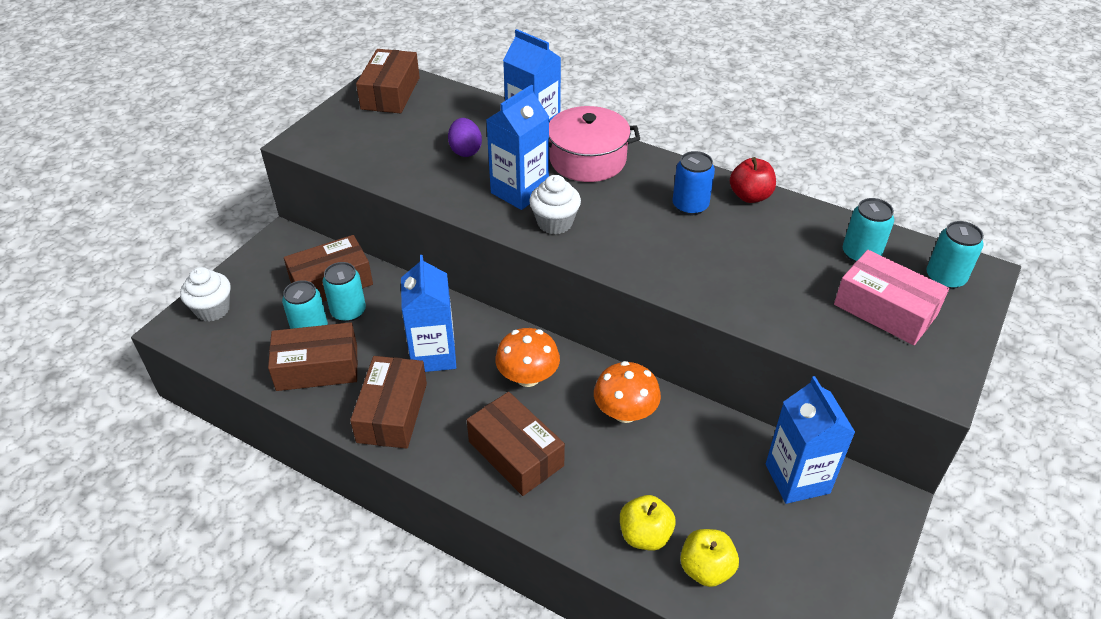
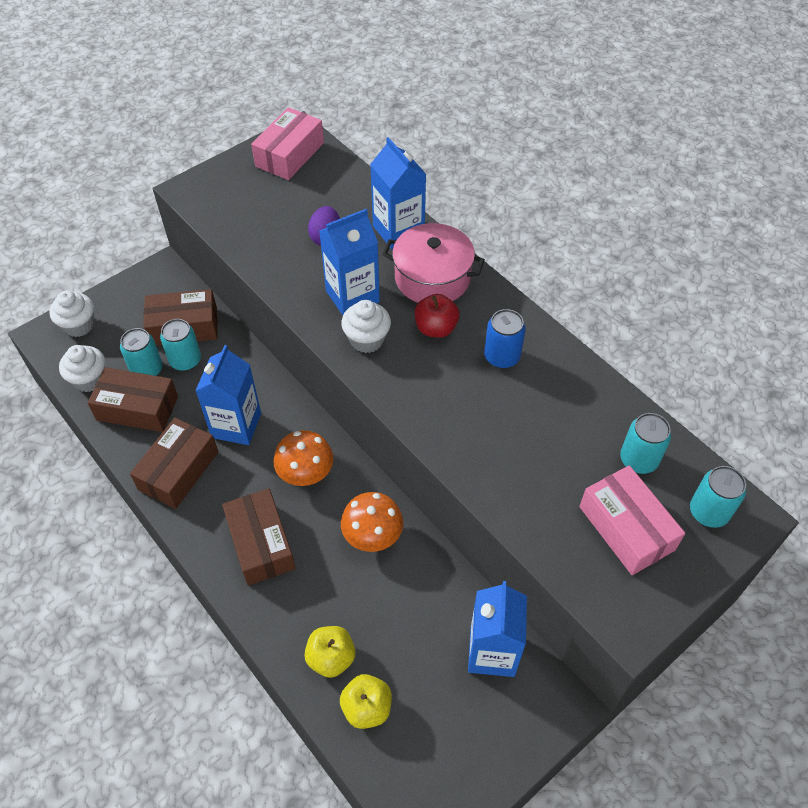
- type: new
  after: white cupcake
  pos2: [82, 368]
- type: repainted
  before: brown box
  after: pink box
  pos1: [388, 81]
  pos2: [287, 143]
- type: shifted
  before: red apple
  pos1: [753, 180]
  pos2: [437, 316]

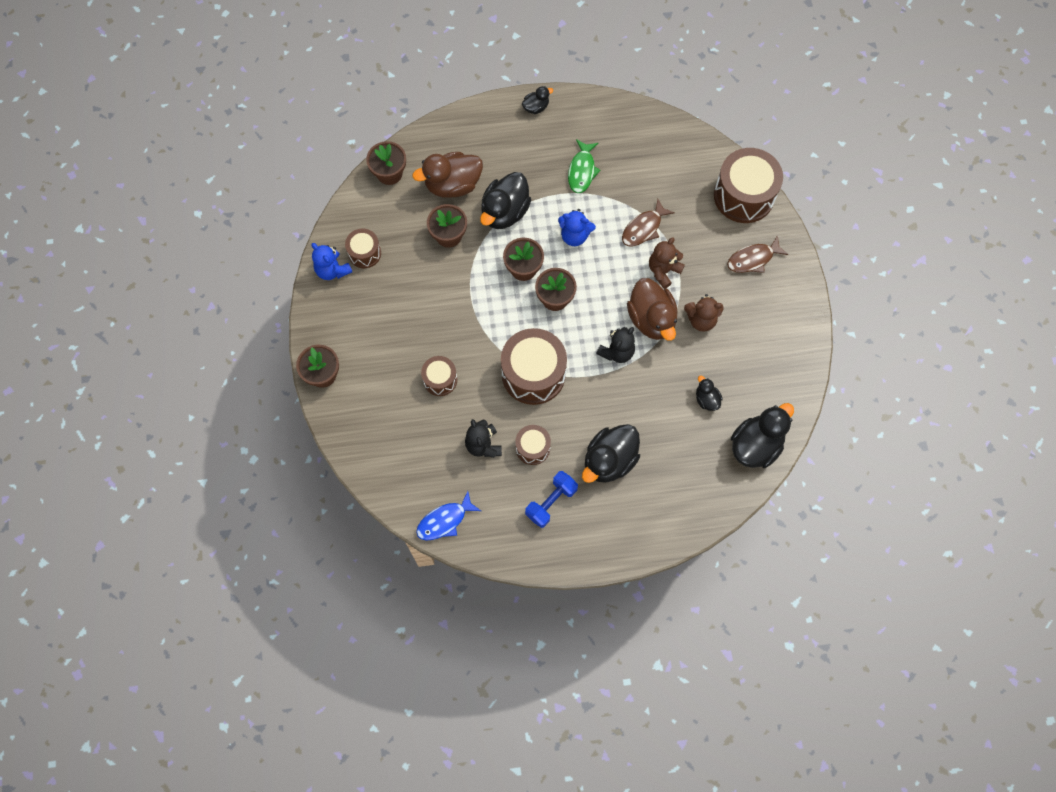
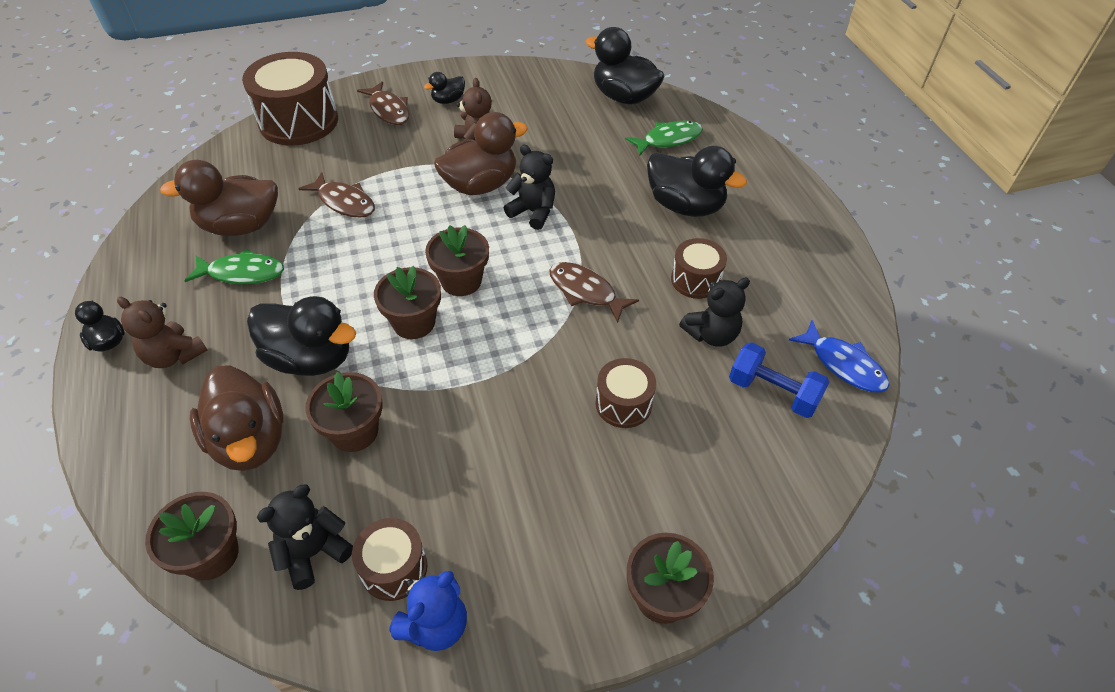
- type: shifted
  before: brown teddy bear
  pos1: [667, 263]
  pos2: [162, 332]
- type: new
  after: brown duck
  pos2: [219, 198]
- type: new
  after: black teddy bear
  pos2: [305, 537]
- type: shifted
  before: black duck
  pos1: [709, 393]
  pos2: [444, 88]
- type: swapped
  before: brown drum
  after: brown fish
  pos1: [534, 366]
  pos2: [594, 292]
- type: new
  after: green fish
  pos2: [664, 138]
- type: shifted
  before: blue dumbbell
  pos1: [551, 499]
  pos2: [779, 380]
- type: gone
  before: blue teddy bear
  pos1: [577, 227]

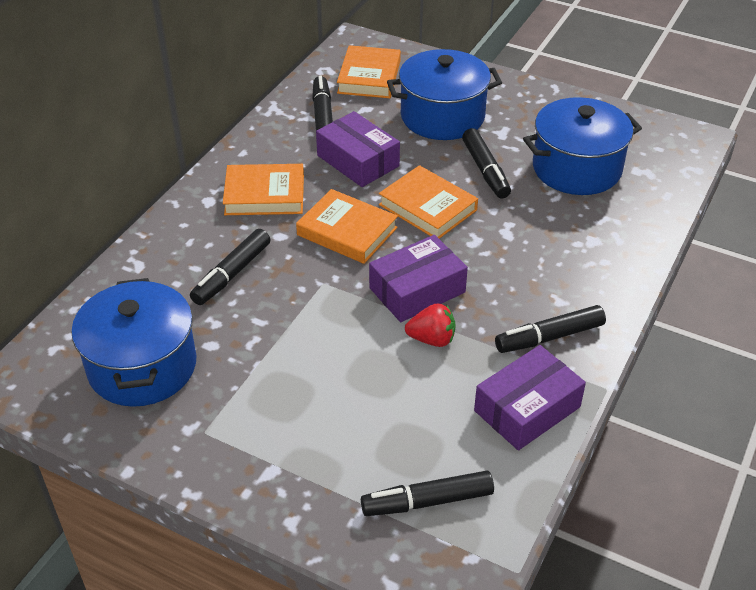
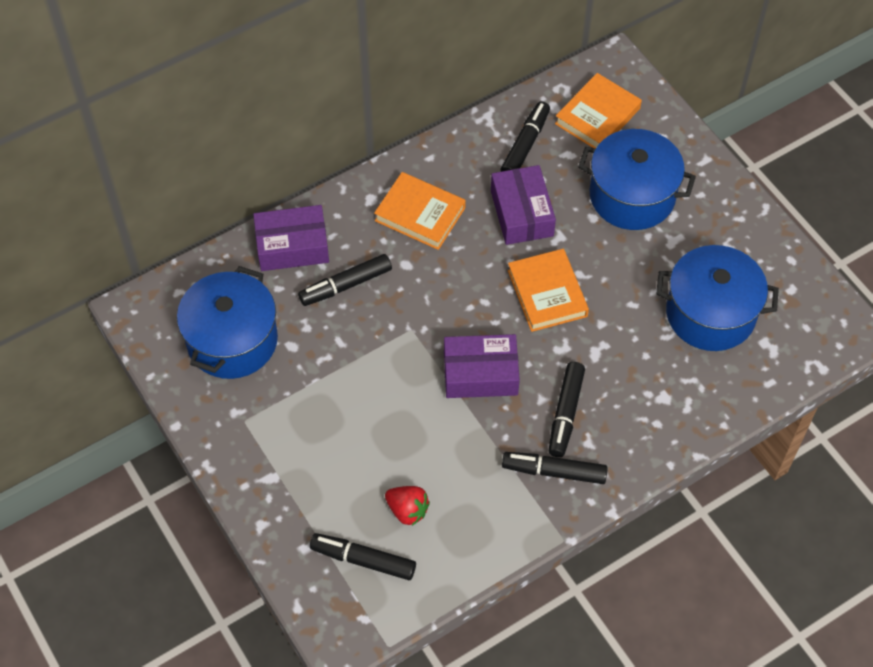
- type: shifted
  before: purple box
  pos1: [530, 397]
  pos2: [291, 238]
- type: shifted
  before: red strawberry
  pos1: [430, 325]
  pos2: [407, 506]
- type: shifted
  before: black marker
  pos1: [486, 163]
  pos2: [567, 409]
- type: gone
  before: orange book
  pos1: [347, 226]

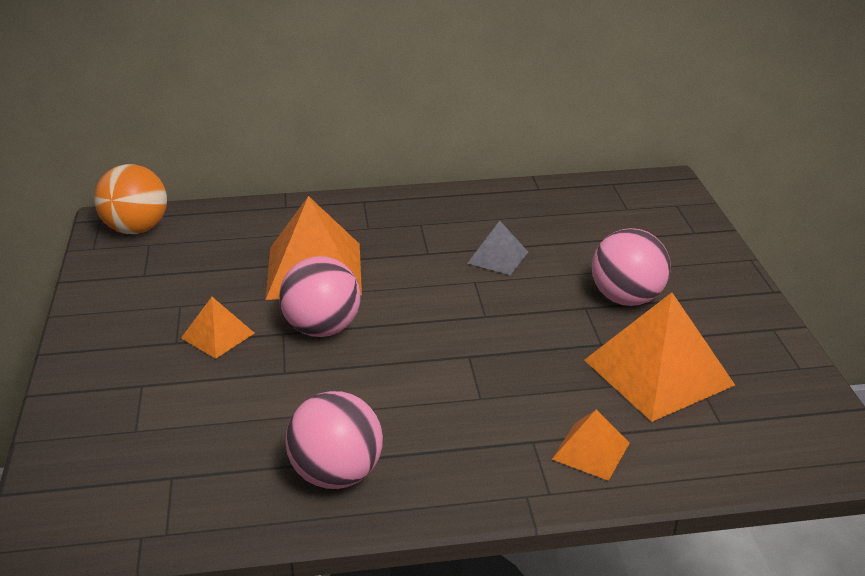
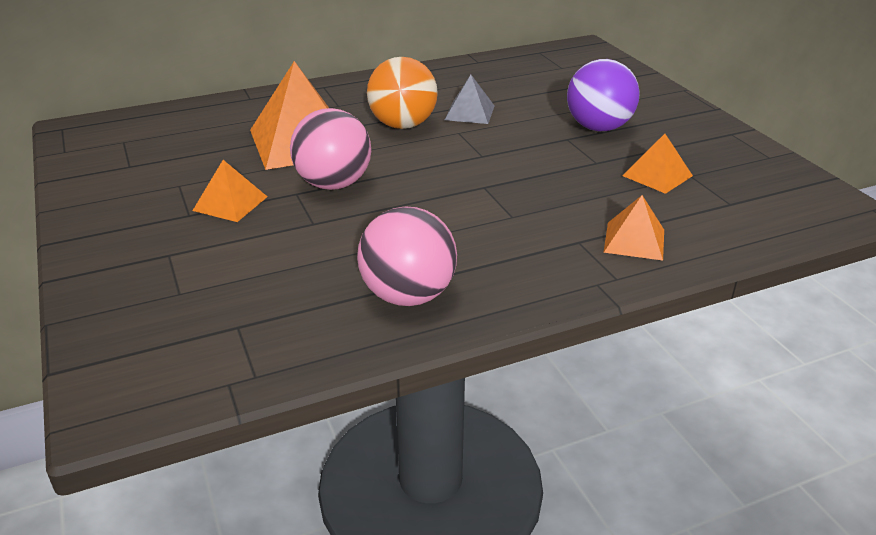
- type: shifted
  before: orange ball
  pos1: [130, 199]
  pos2: [402, 93]
- type: repainted
  before: pink ball
  after: purple ball
  pos1: [631, 267]
  pos2: [603, 95]
- type: scaled
  before: orange pyramid
  pos1: [659, 357]
  pos2: [657, 164]
  scale: 0.51

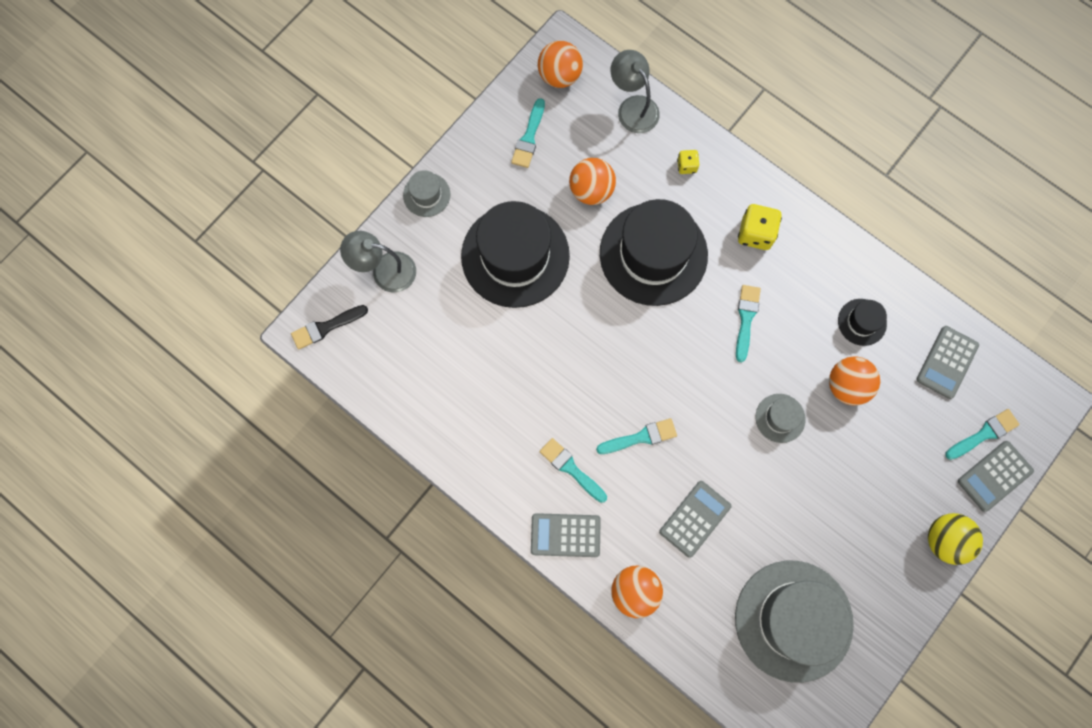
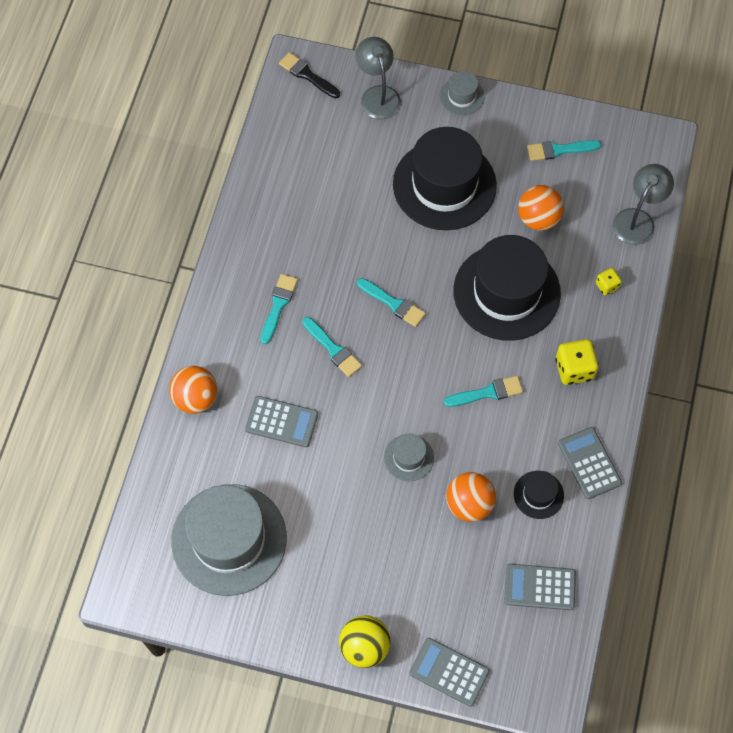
- type: shifted
  before: turquoise brush
  pos1: [982, 434]
  pos2: [391, 302]
- type: shifted
  before: grey calculator
  pos1: [566, 535]
  pos2: [590, 463]
- type: gone
  before: orange ball
  pos1: [560, 64]

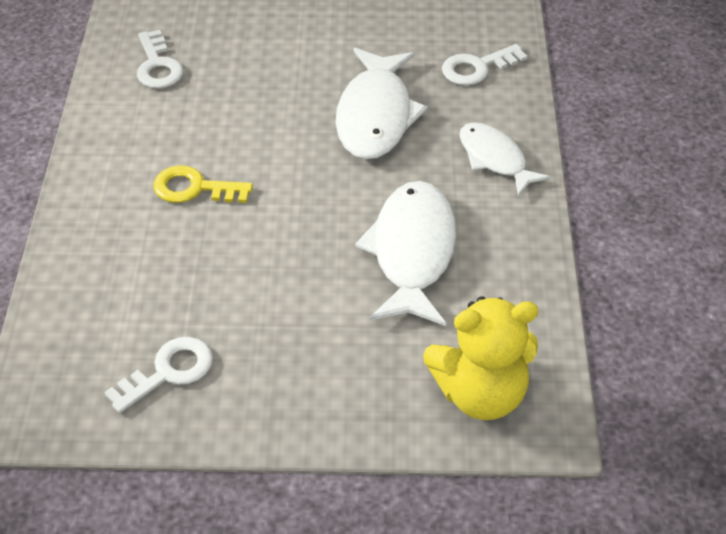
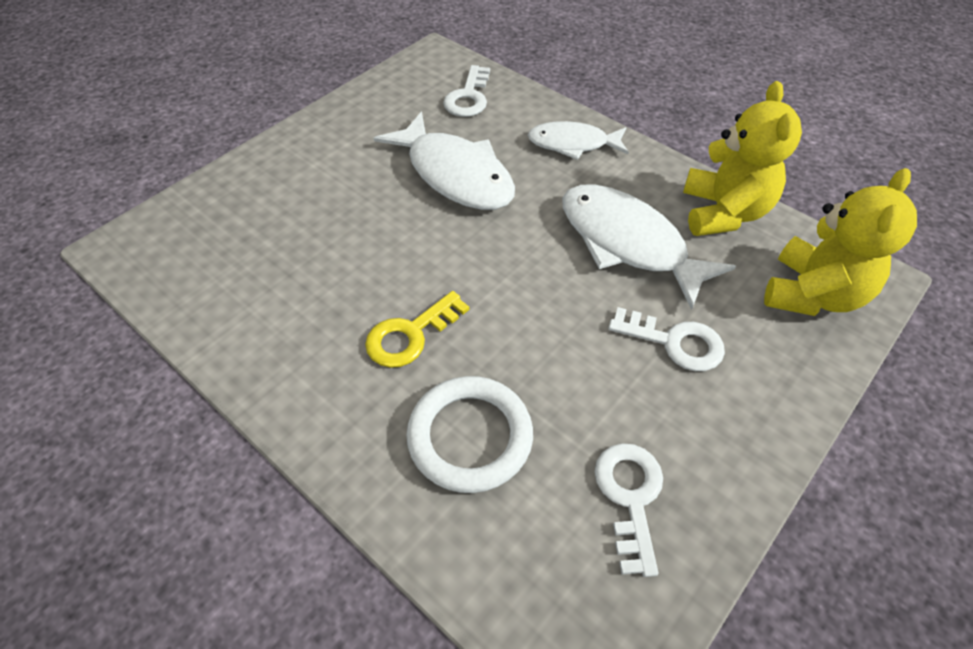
- type: new
  after: white ring
  pos2: [470, 434]
- type: shifted
  before: white key
  pos1: [160, 59]
  pos2: [666, 339]
- type: new
  after: yellow teddy bear
  pos2: [742, 158]

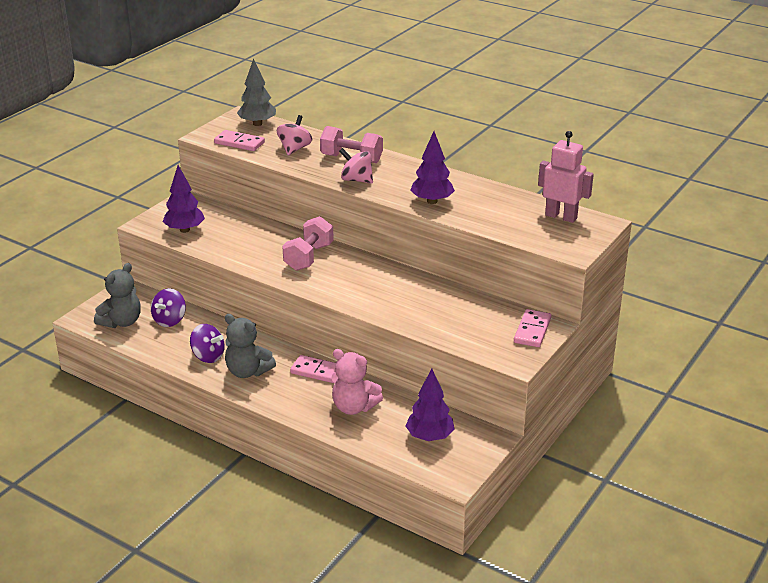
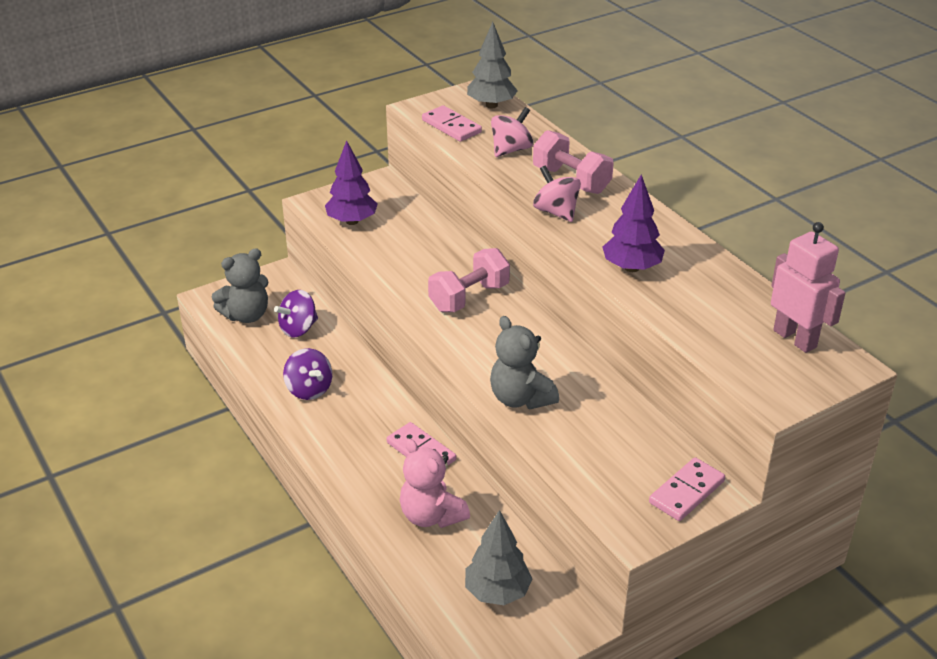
- type: repainted
  before: purple tree
  after: grey tree
  pos1: [430, 405]
  pos2: [499, 557]
- type: shifted
  before: grey teddy bear
  pos1: [250, 346]
  pos2: [524, 362]

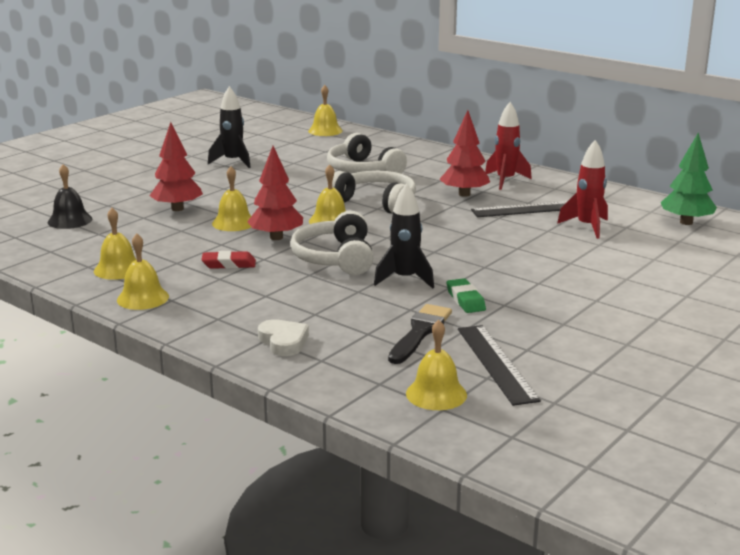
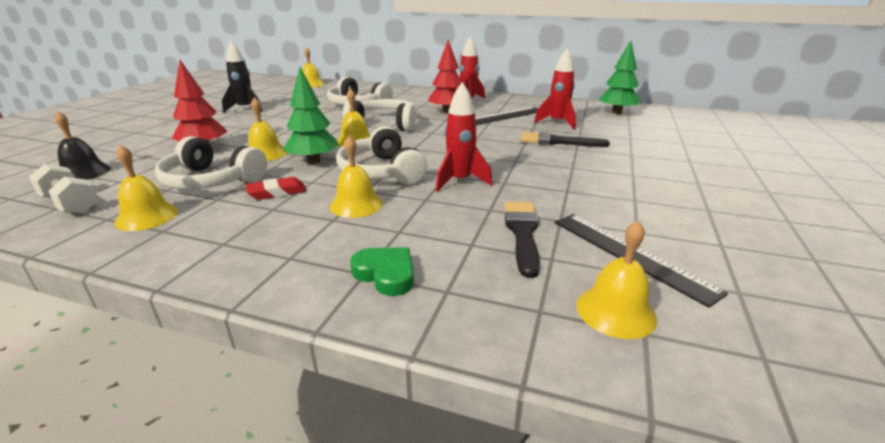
- type: new
  after: white dumbbell
  pos2: [64, 189]
- type: new
  after: white headphones
  pos2: [211, 162]
- type: repainted
  before: red tree
  after: green tree
  pos1: [275, 193]
  pos2: [311, 115]
- type: shifted
  before: yellow bell
  pos1: [143, 271]
  pos2: [356, 177]
- type: repainted
  before: white heart
  after: green heart
  pos1: [283, 337]
  pos2: [382, 271]
- type: repainted
  before: black rocket
  after: red rocket
  pos1: [404, 236]
  pos2: [464, 137]
- type: new
  after: black brush
  pos2: [565, 139]
- type: gone
  before: green eraser
  pos1: [466, 295]

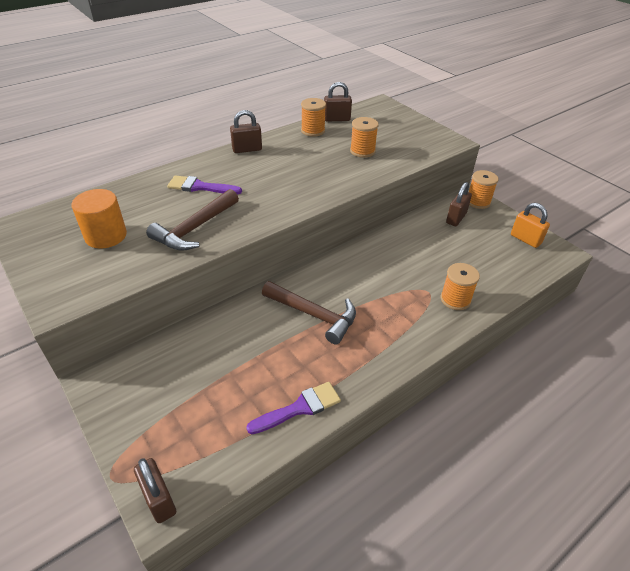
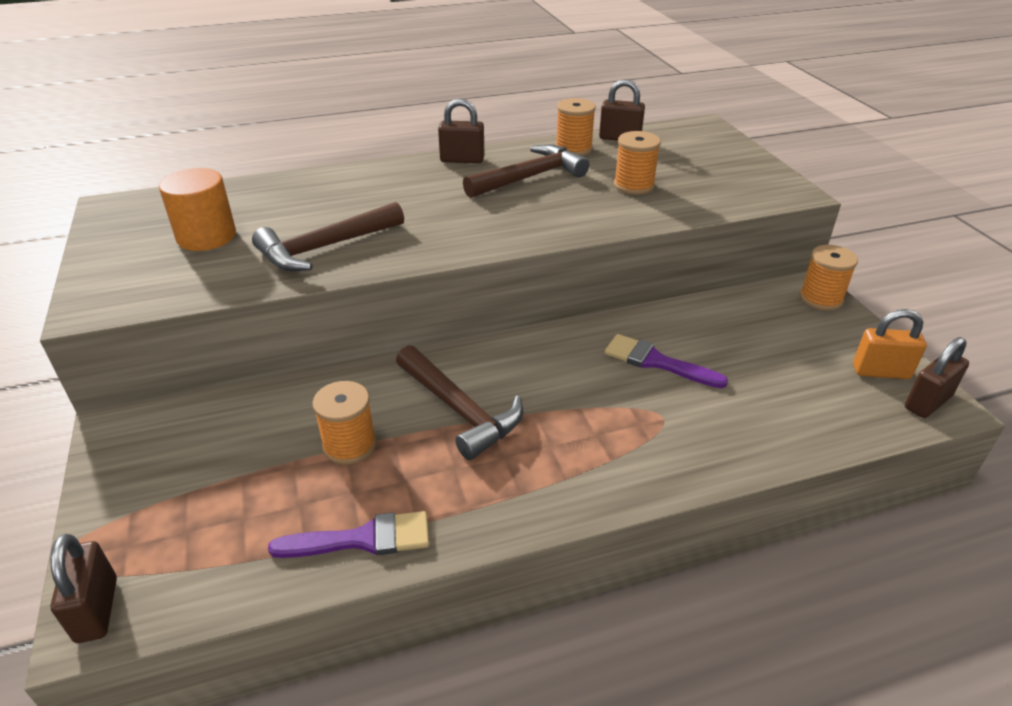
- type: shifted
  before: orange spool
  pos1: [460, 286]
  pos2: [344, 423]
- type: new
  after: brown hammer
  pos2: [526, 171]
- type: shifted
  before: purple brush
  pos1: [204, 184]
  pos2: [666, 361]
- type: rotated
  before: orange padlock
  pos1: [530, 225]
  pos2: [890, 344]
  turn: -60
- type: shifted
  before: brown padlock
  pos1: [459, 204]
  pos2: [937, 377]

